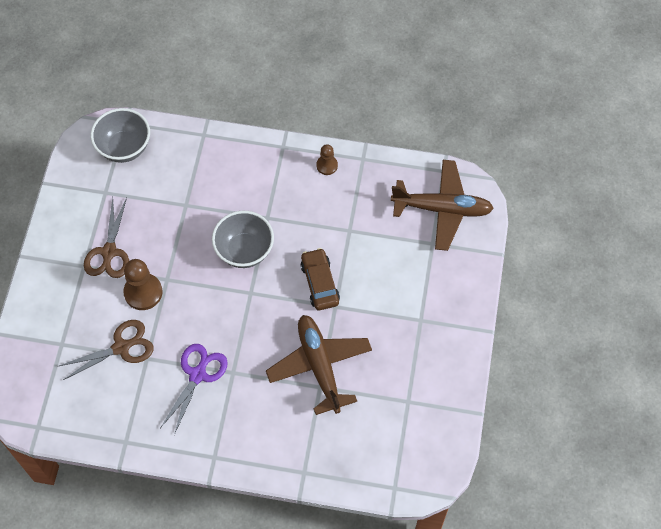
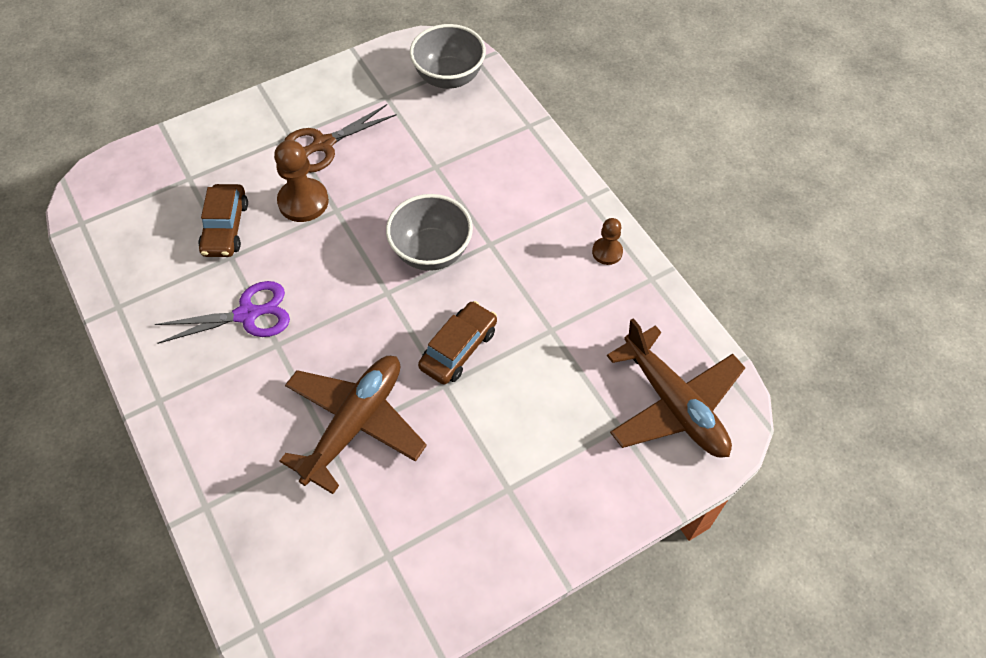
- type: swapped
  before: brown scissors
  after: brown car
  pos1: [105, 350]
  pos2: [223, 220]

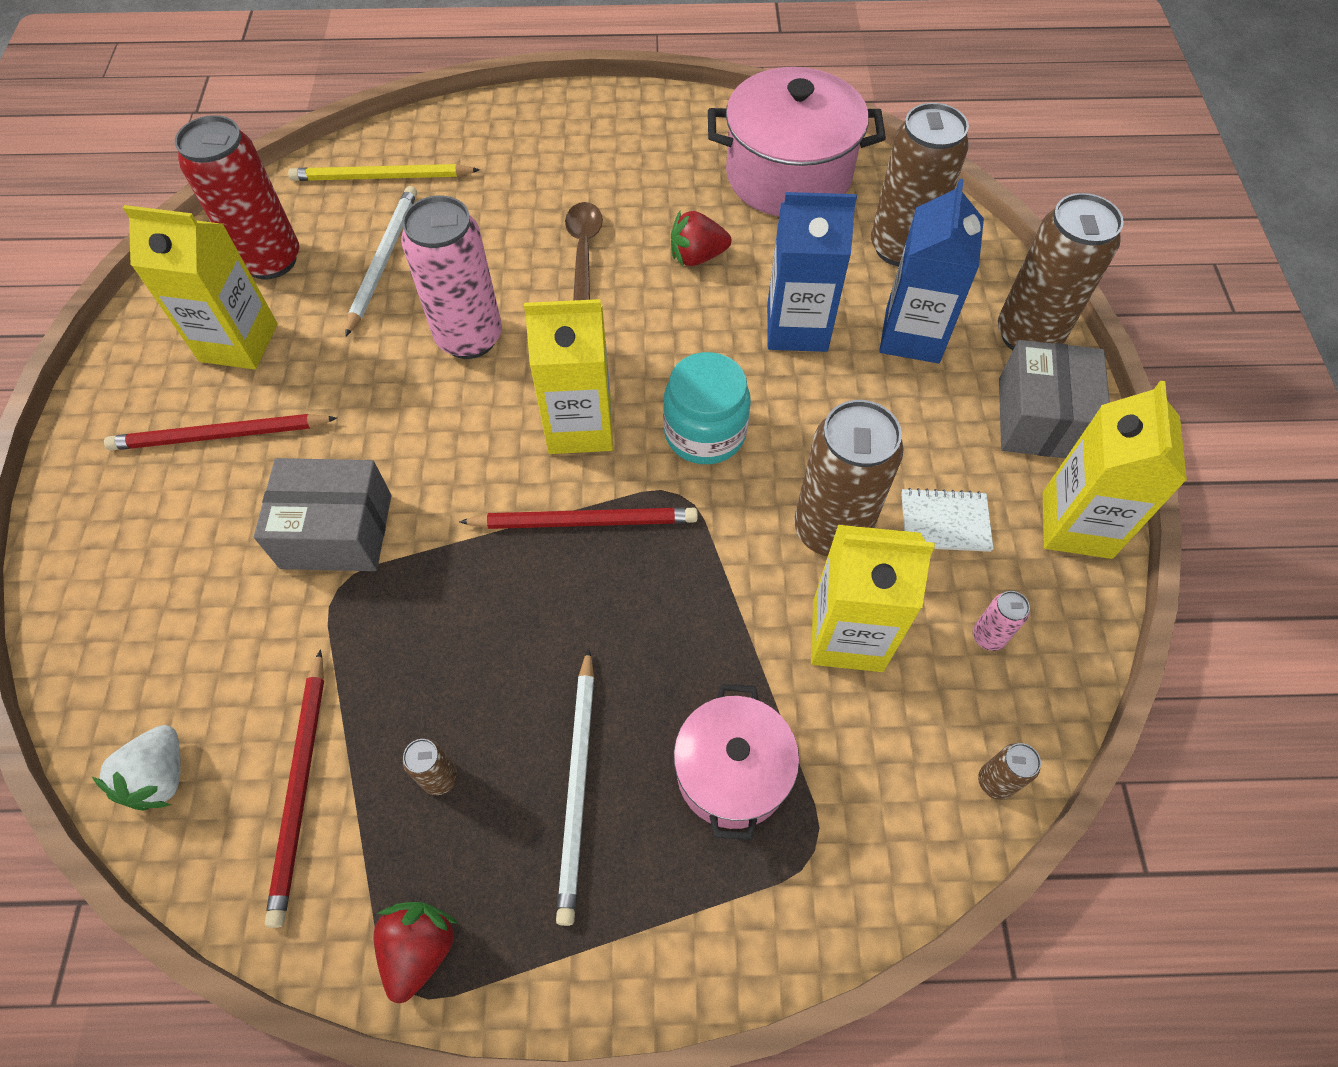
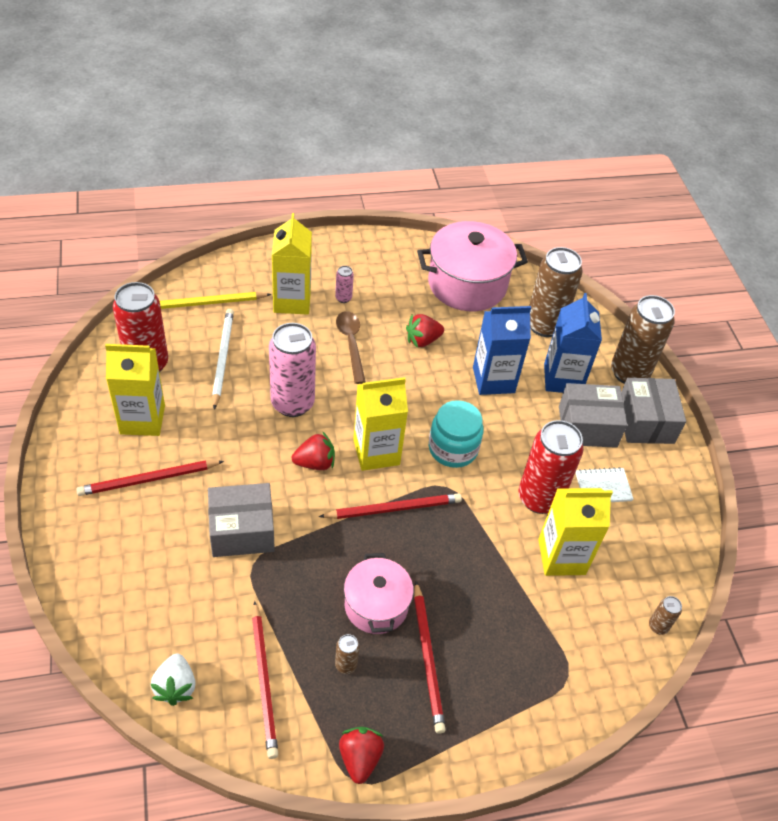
- type: shifted
  before: yellow carton
  pos1: [1115, 470]
  pos2: [292, 264]
- type: new
  after: red strawberry
  pos2: [313, 450]
- type: shifted
  before: pink can
  pos1: [1001, 621]
  pos2: [344, 284]
- type: shifted
  before: pink pot
  pos1: [736, 762]
  pos2: [379, 593]
- type: repainted
  before: white pencil
  after: red pencil
  pos1: [575, 787]
  pos2: [430, 657]
- type: repainted
  before: brown can
  after: red can
  pos1: [848, 478]
  pos2: [551, 467]
- type: new
  after: grey box
  pos2: [593, 415]

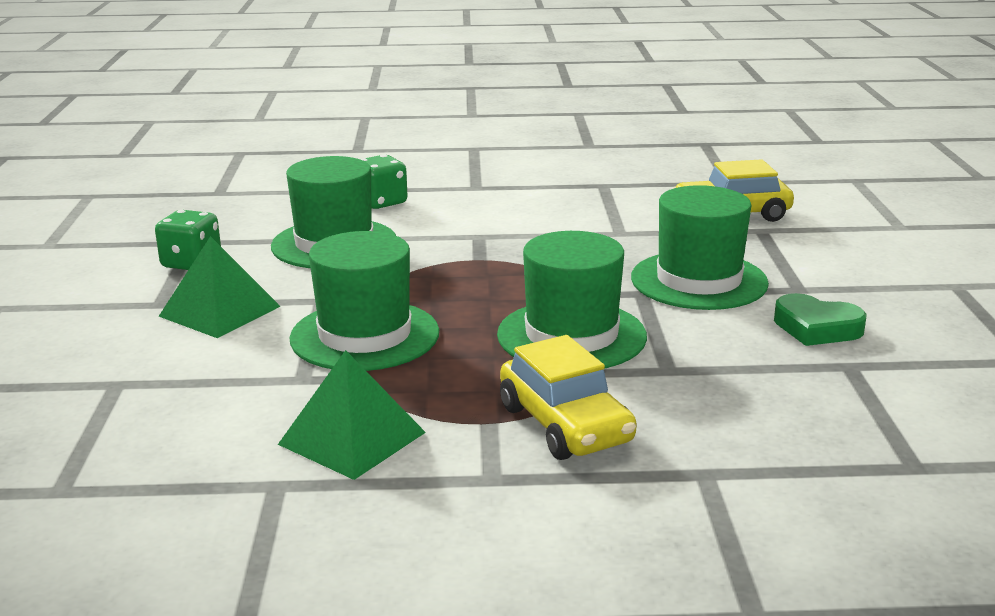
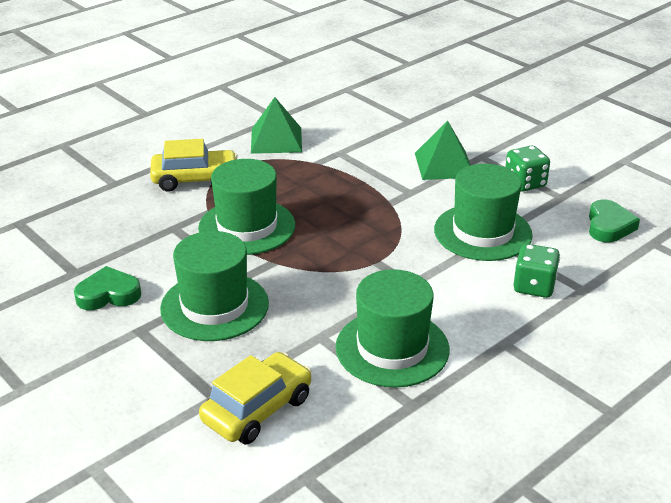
- type: rotated
  before: yellow car
  pos1: [568, 397]
  pos2: [194, 165]
  turn: 150
- type: shifted
  before: green hat
  pos1: [364, 301]
  pos2: [392, 328]
- type: new
  after: green heart
  pos2: [614, 220]

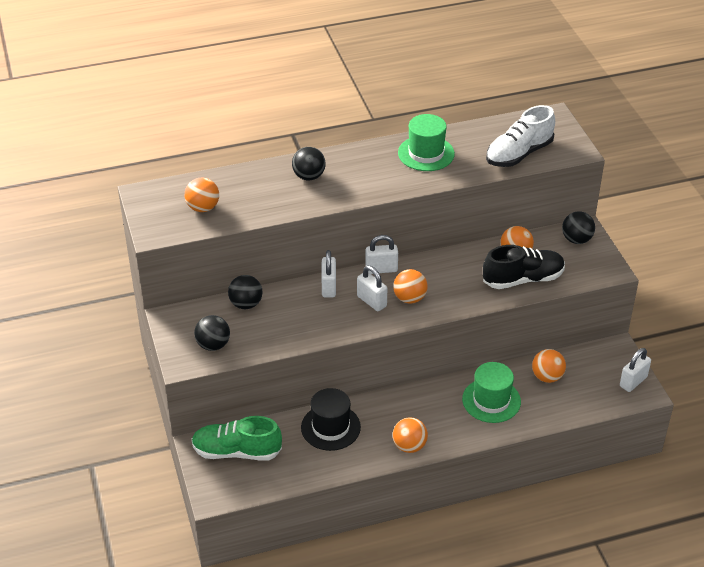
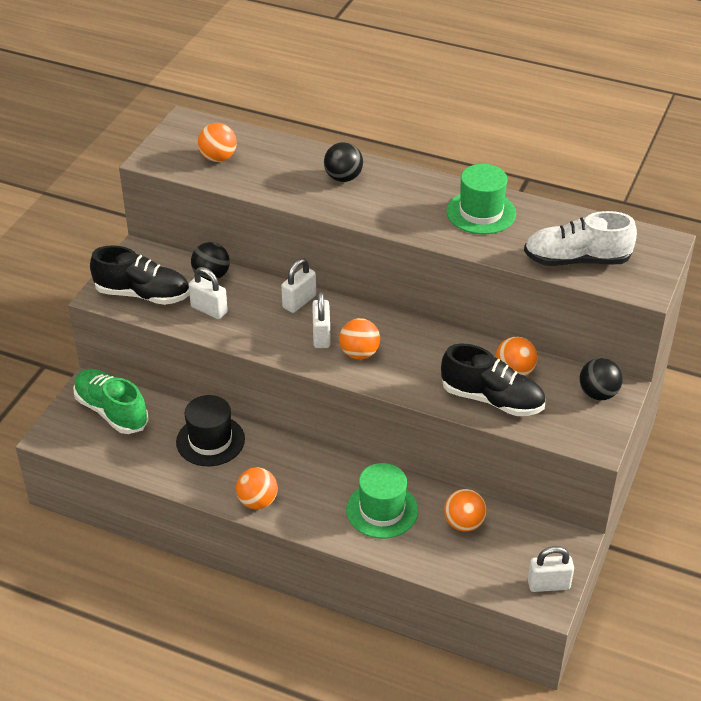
- type: swapped
  before: black ball
  after: black shoe
  pos1: [212, 333]
  pos2: [139, 275]
- type: shifted
  before: white padlock
  pos1: [381, 254]
  pos2: [208, 293]

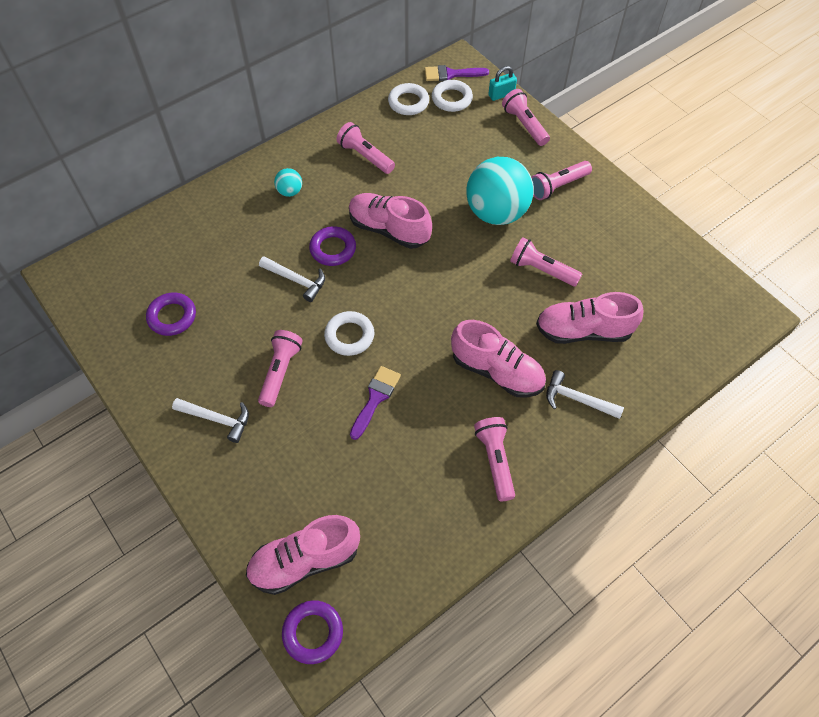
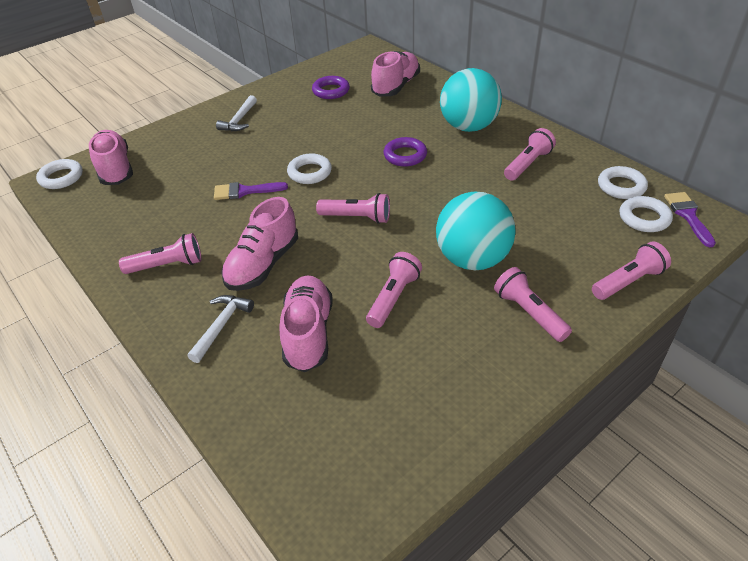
- type: repainted
  before: purple ring
  after: white ring
  pos1: [312, 632]
  pos2: [59, 174]
- type: rotated
  before: purple brush
  pos1: [375, 403]
  pos2: [251, 191]
  turn: 150
- type: shifted
  before: pink flashlight
  pos1: [280, 368]
  pos2: [353, 208]
- type: shifted
  before: pink shoe
  pos1: [390, 221]
  pos2: [395, 73]
- type: scaled
  before: turquoise ball
  pos1: [288, 182]
  pos2: [471, 100]
  scale: 2.33
- type: gone
  before: white hammer
  pos1: [292, 279]
- type: gone
  before: turquoise padlock
  pos1: [502, 83]

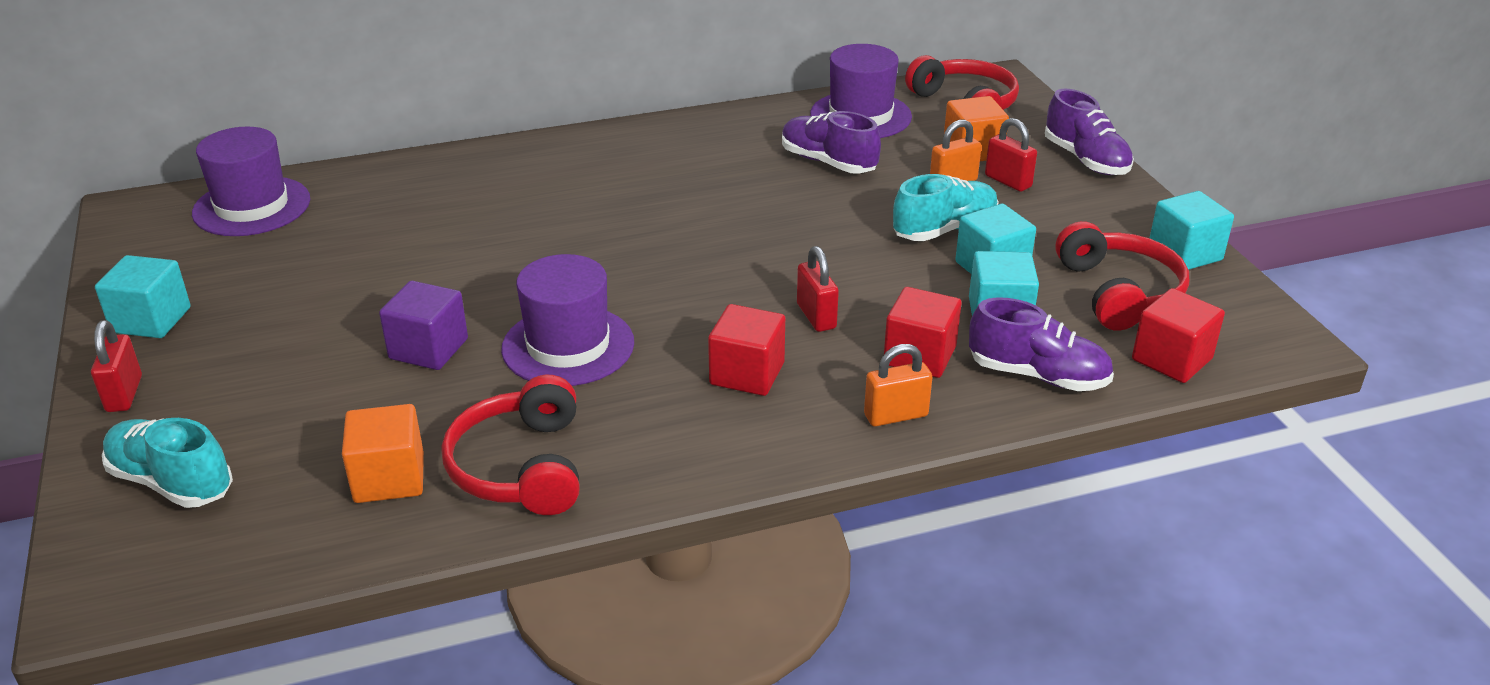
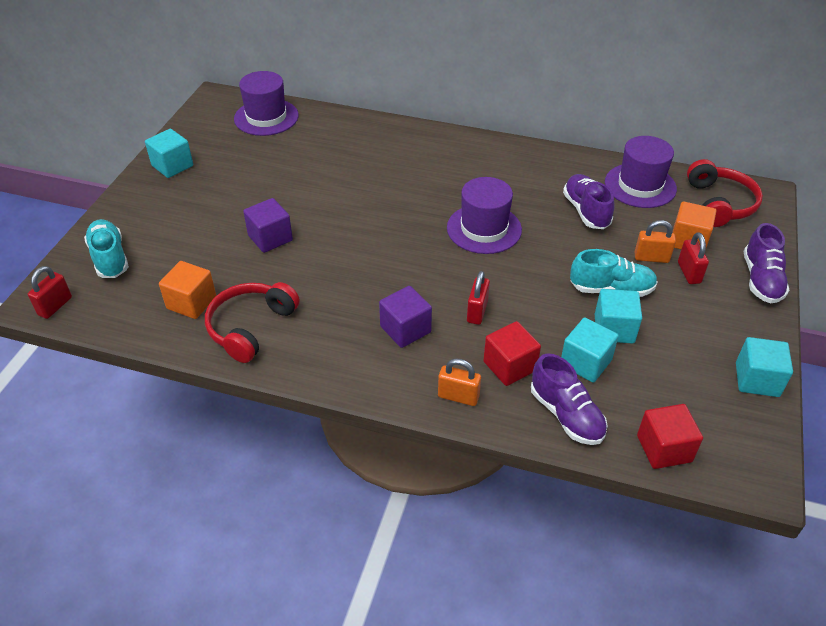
- type: shifted
  before: red padlock
  pos1: [116, 366]
  pos2: [50, 292]
- type: repainted
  before: red cube
  after: purple cube
  pos1: [746, 350]
  pos2: [405, 317]
- type: shifted
  before: purple hat
  pos1: [567, 320]
  pos2: [484, 215]
- type: gone
  before: red headphones
  pos1: [1122, 276]

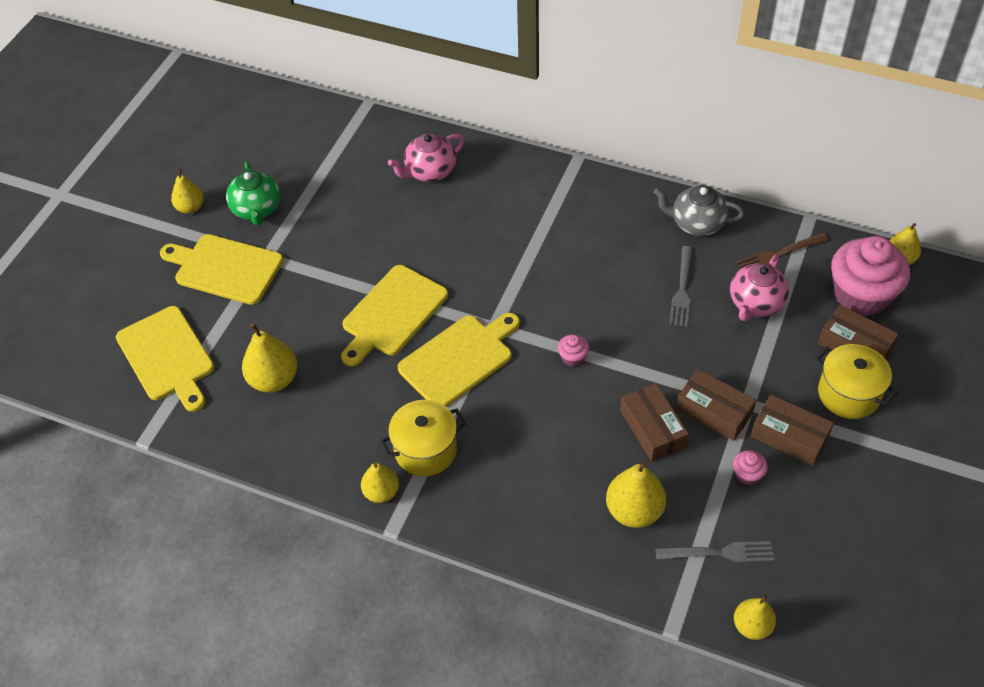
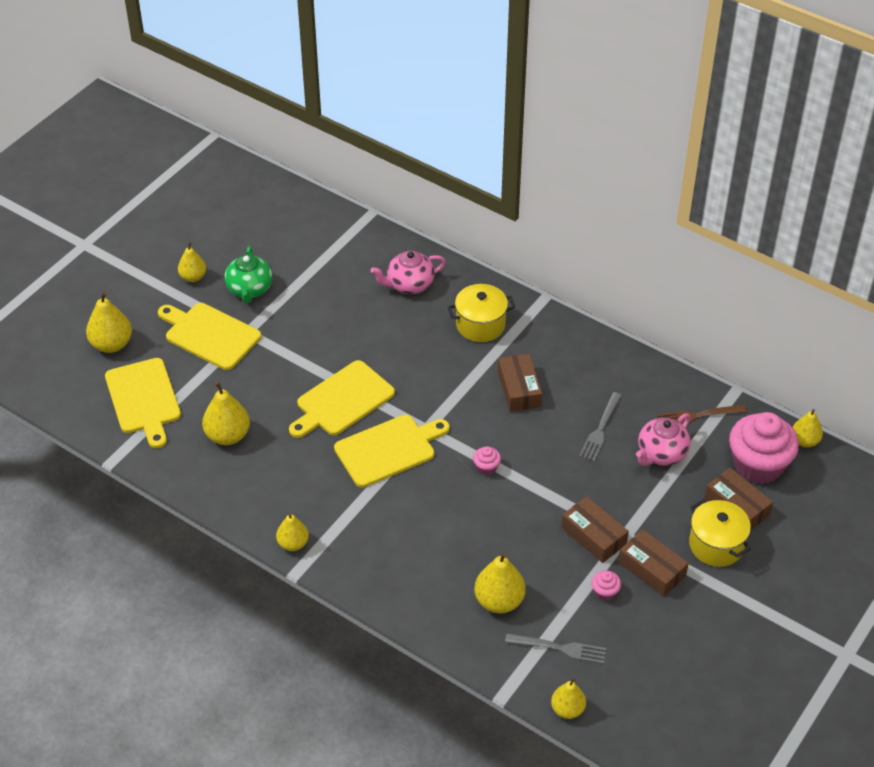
- type: new
  after: yellow pear
  pos2: [109, 322]
- type: shifted
  before: yellow pot
  pos1: [423, 438]
  pos2: [481, 313]
- type: shifted
  before: brown box
  pos1: [654, 422]
  pos2: [520, 383]
- type: gone
  before: grey teapot
  pos1: [699, 211]

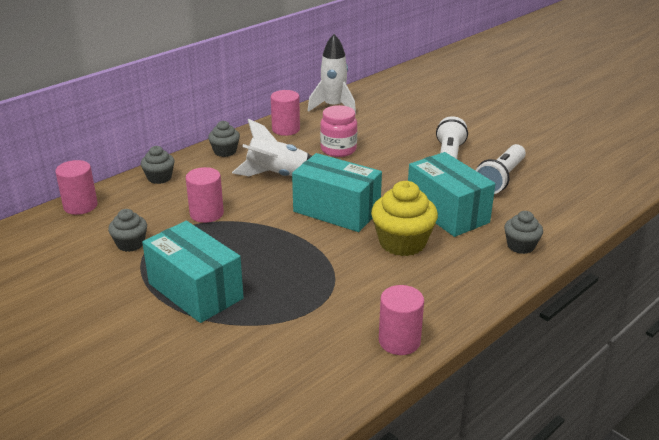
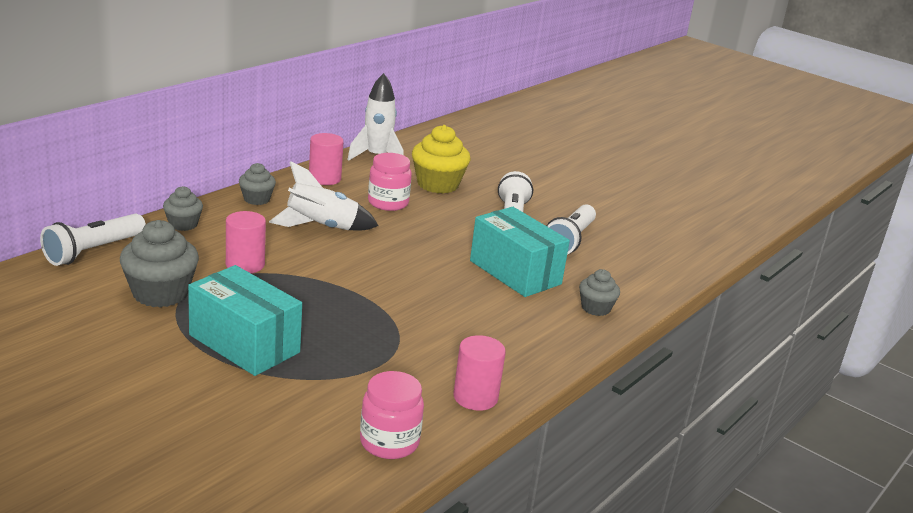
- type: swapped
  before: pink cylinder
  after: white flashlight
  pos1: [76, 187]
  pos2: [93, 240]
- type: scaled
  before: grey cupcake
  pos1: [127, 230]
  pos2: [159, 264]
  scale: 1.73
- type: new
  after: pink jar
  pos2: [392, 415]
- type: shifted
  before: yellow cupcake
  pos1: [404, 218]
  pos2: [441, 159]
- type: gone
  before: turquoise box
  pos1: [337, 192]

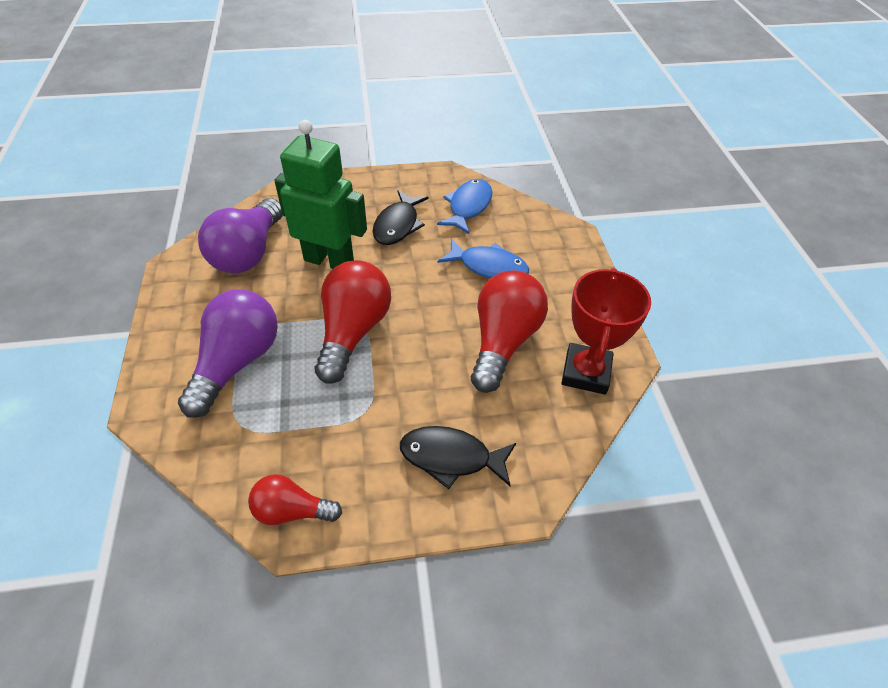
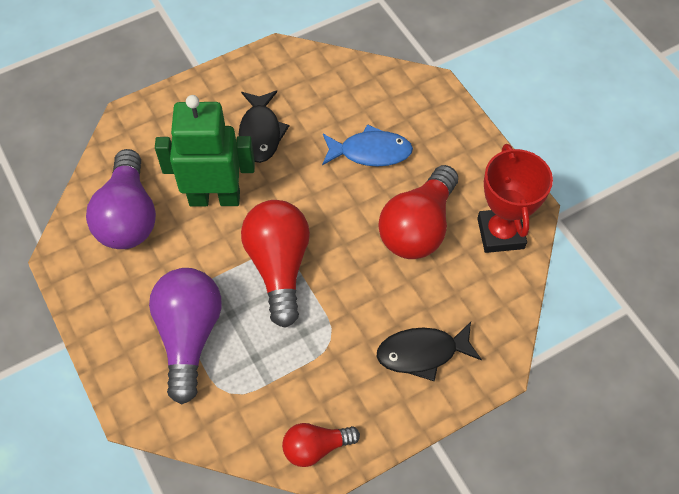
- type: rotated
  before: red light bulb
  pos1: [509, 331]
  pos2: [418, 212]
  turn: -150
- type: gone
  before: blue fish
  pos1: [464, 206]

